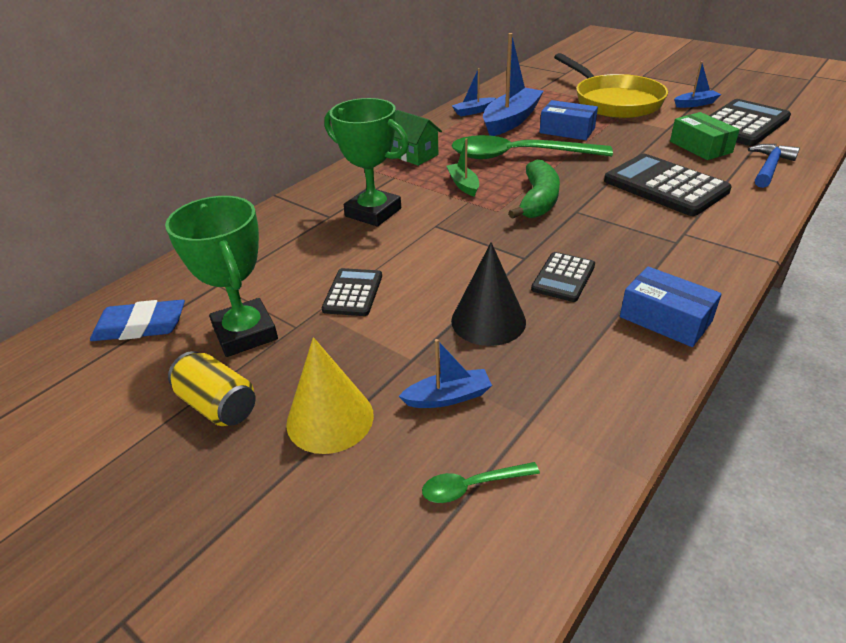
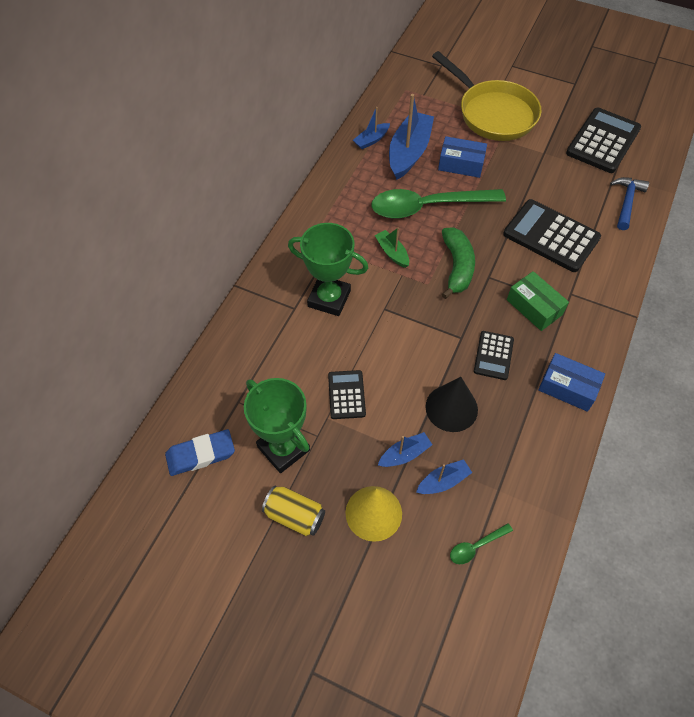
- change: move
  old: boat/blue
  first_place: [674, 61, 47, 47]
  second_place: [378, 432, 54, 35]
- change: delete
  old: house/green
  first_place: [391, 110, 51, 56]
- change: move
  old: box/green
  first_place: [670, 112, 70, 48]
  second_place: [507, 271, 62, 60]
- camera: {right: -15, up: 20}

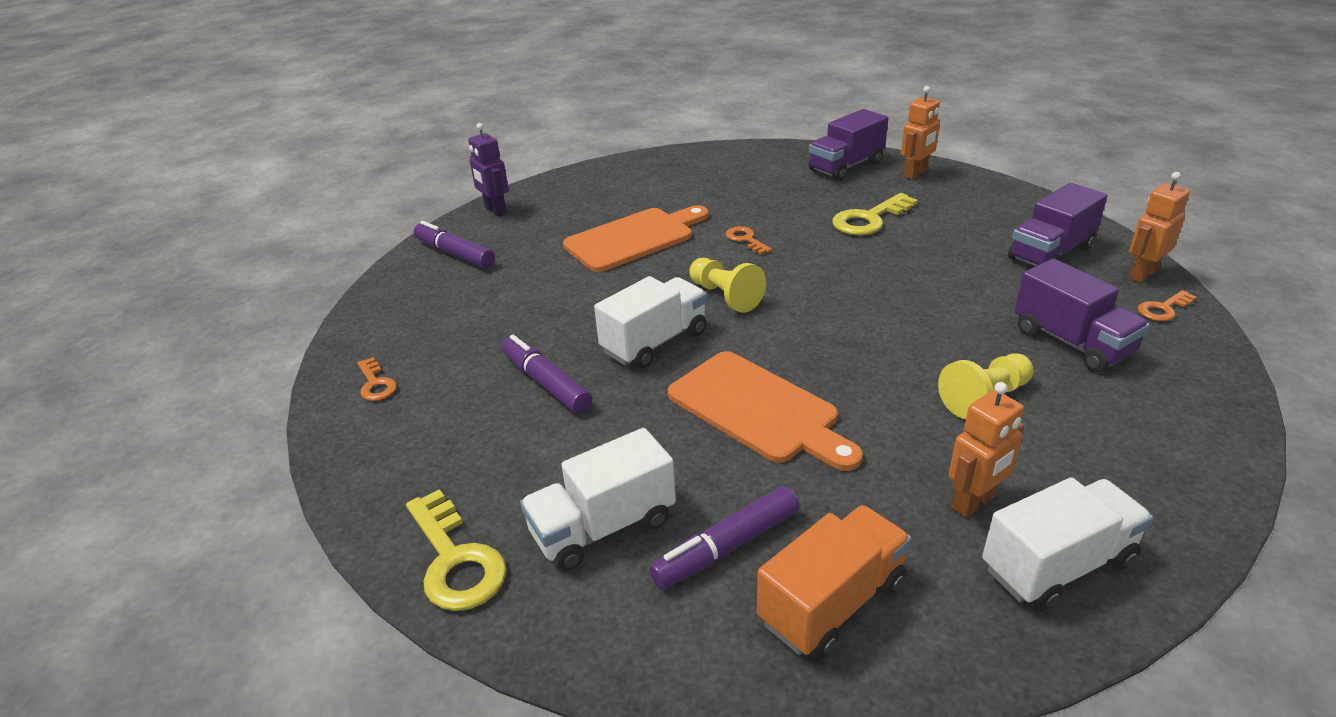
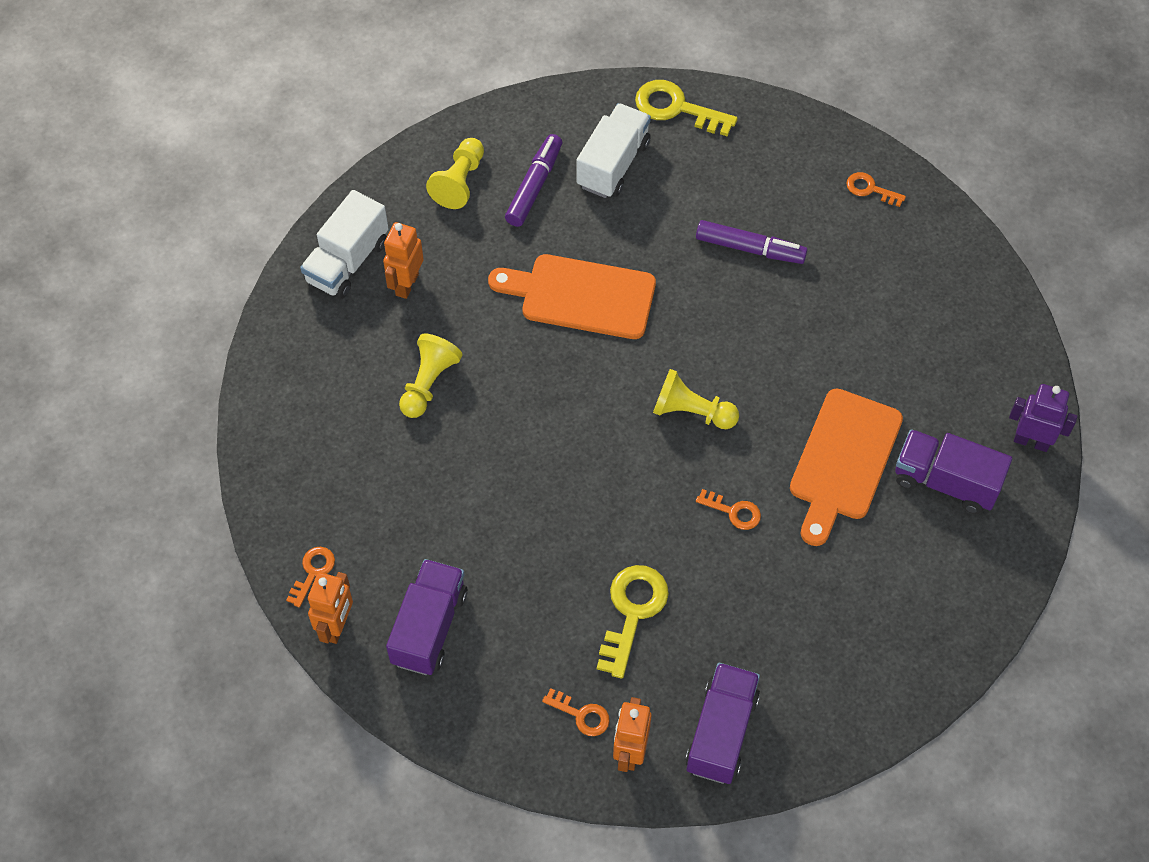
- change: delete
  old: marker/purple
  first_place: [414, 221, 81, 47]
- change: move
  old: truck/purple
  first_place: [1014, 259, 136, 113]
  second_place: [895, 429, 117, 85]
- change: delete
  old: truck/white
  first_place: [594, 276, 113, 93]
- change: replace
  old: truck/orange
  new: pawn/yellow
  first_place: [757, 505, 155, 154]
  second_place: [426, 138, 58, 71]
- change: insert
  new: key/orange
  second_place: [542, 688, 68, 48]
- camera: {right: 145, up: 25}

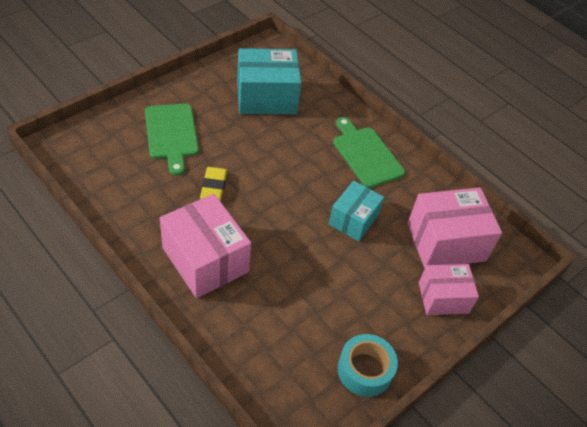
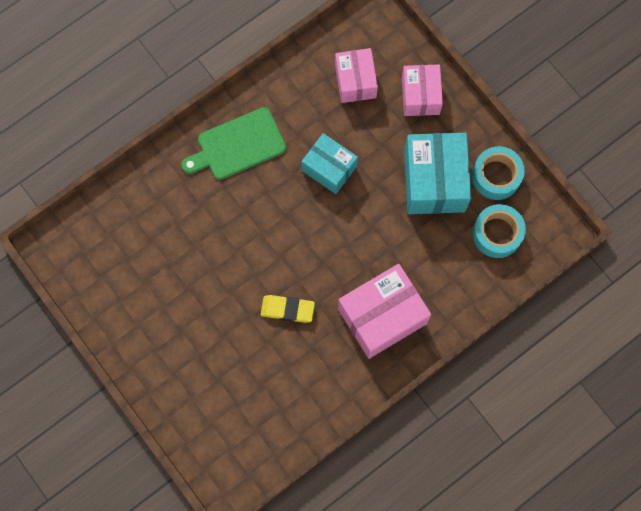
- change: move
  old: box/turquoise
  first_place: [237, 48, 64, 66]
  second_place: [404, 133, 67, 81]
- change: delete
  old: cutting board/green
  first_place: [145, 103, 54, 73]
- change: resize
  old: box/pink
  first_place: [408, 187, 94, 81]
  second_place: [335, 48, 43, 55]
  factor: 0.63
- change: insert
  new: tape/turquoise
  second_place: [473, 204, 53, 54]
- camera: {right: -80, up: 25}

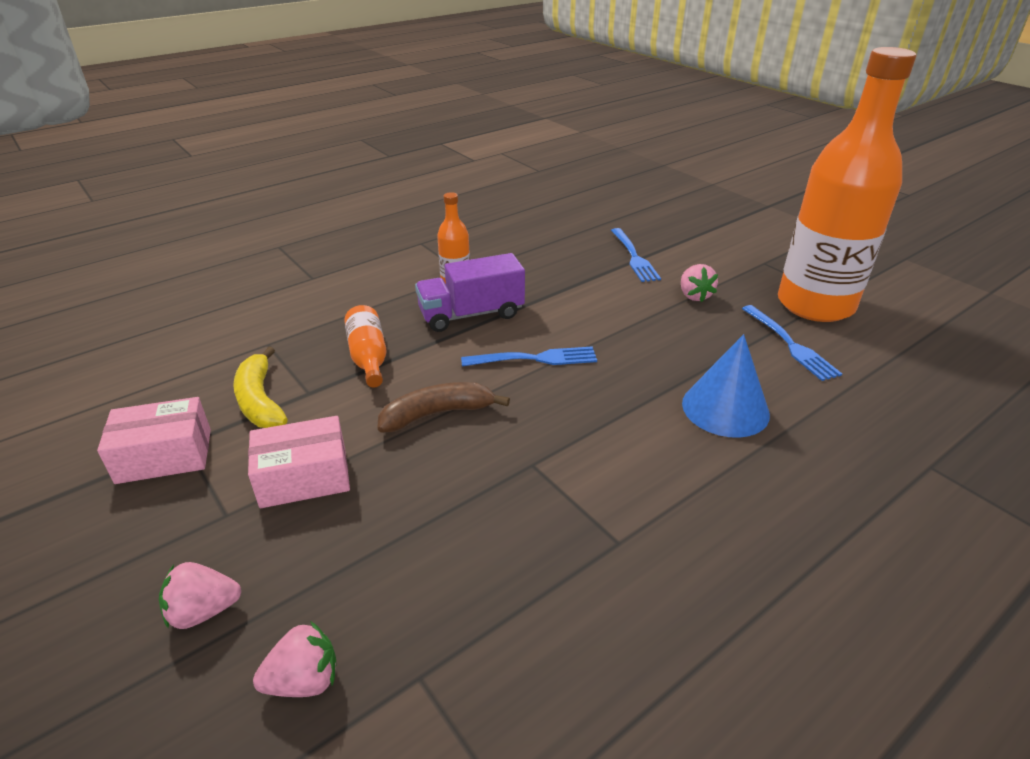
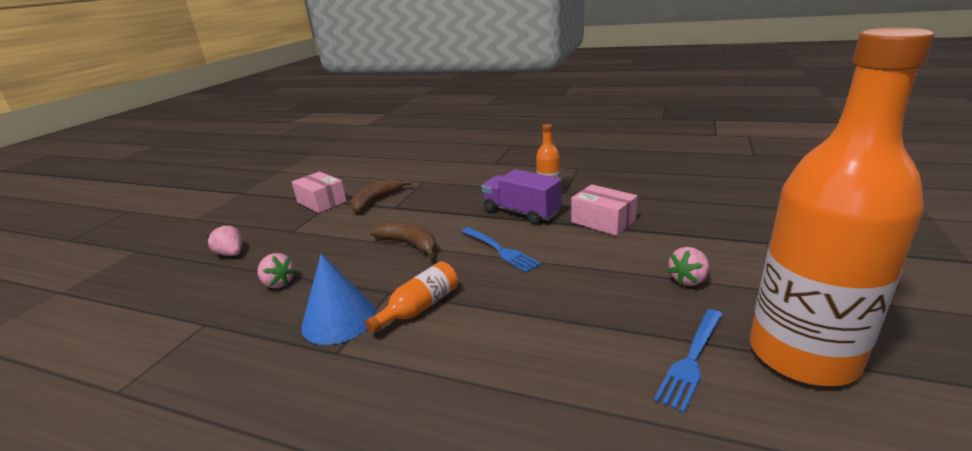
- change: delete
  old: fork/blue
  first_place: [611, 228, 50, 54]
- change: move
  old: bottle/orange
  first_place: [344, 305, 43, 82]
  second_place: [365, 261, 93, 72]
- change: move
  old: cone/blue
  first_place: [682, 334, 88, 104]
  second_place: [301, 254, 75, 91]
- change: recolor
  old: banana/yellow
  new: banana/brown
  first_place: [233, 347, 55, 81]
  second_place: [351, 178, 60, 34]
- change: move
  old: box/pink
  first_place: [248, 416, 102, 92]
  second_place: [571, 184, 67, 52]
- change: move
  old: strawberry/pink
  first_place: [253, 621, 84, 76]
  second_place: [257, 253, 39, 35]
- camera: {right: 60, up: -10}

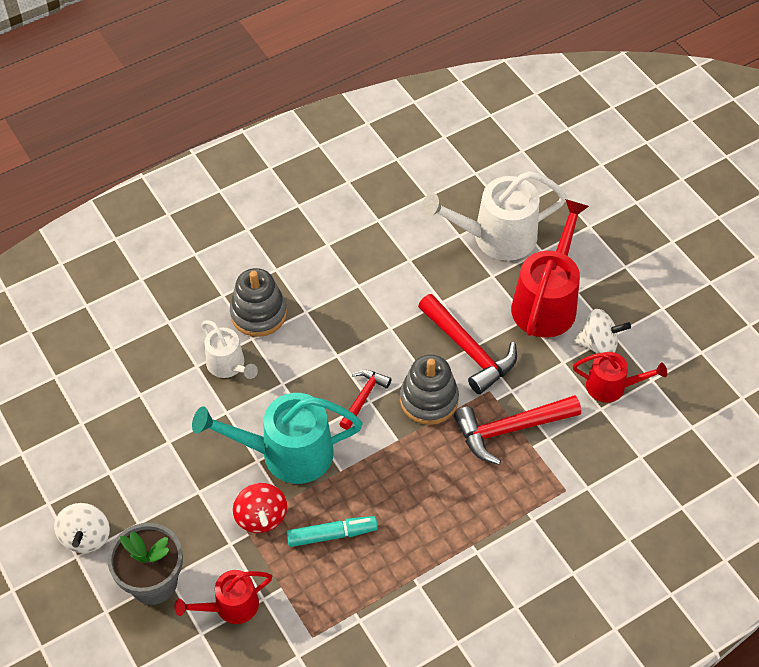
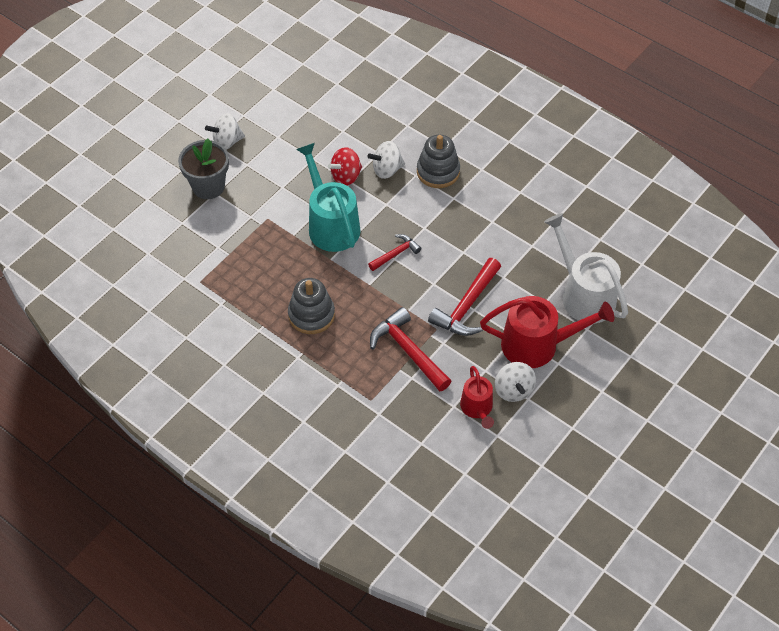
- change: replace
  old: watering can/white
  new: spinning top/white
  first_place: [201, 320, 57, 59]
  second_place: [367, 141, 38, 38]
- change: move
  old: stacking toy/grey
  first_place: [400, 354, 59, 71]
  second_place: [288, 278, 47, 56]
- change: rotate
  old: hammer/red
  first_place: [339, 370, 52, 60]
  second_place: [368, 234, 53, 37]
  degrees: -45
- change: move
  old: spinning top/red
  first_place: [233, 483, 54, 50]
  second_place: [328, 147, 34, 39]
- change: delete
  old: marker/turquoise
  first_place: [286, 516, 92, 31]
- change: delete
  old: watering can/red
  first_place: [174, 570, 98, 54]
- camera: {right: 70, up: 0}

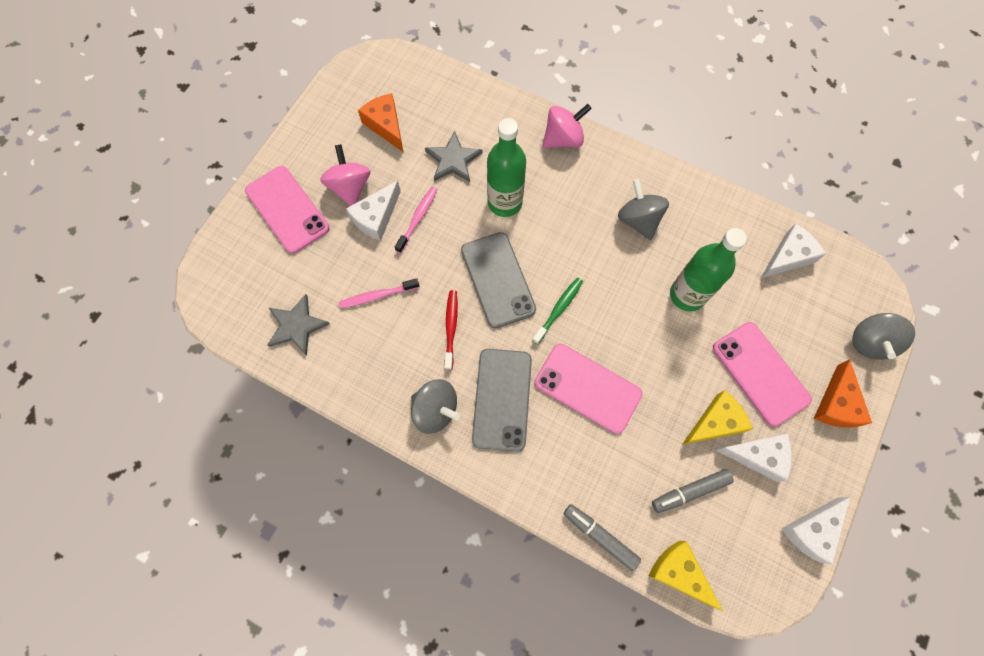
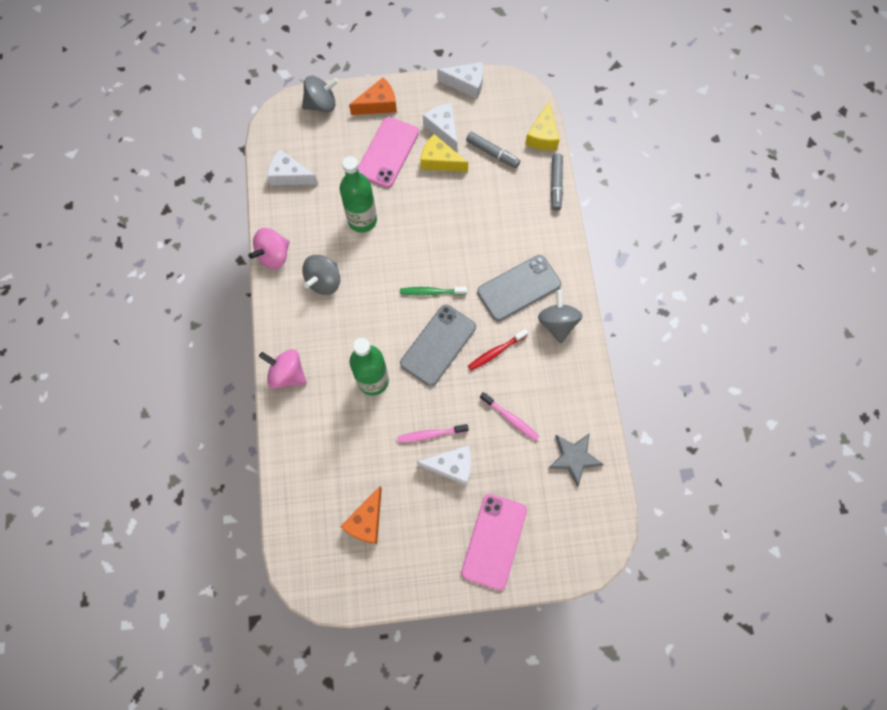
- change: delete
  old: star/grey
  first_place: [425, 131, 58, 51]
- change: move
  old: spinning top/pink
  first_place: [320, 144, 50, 62]
  second_place: [248, 228, 42, 41]
- change: delete
  old: phone/pink
  first_place: [534, 344, 109, 90]
- camera: {right: -125, up: 0}

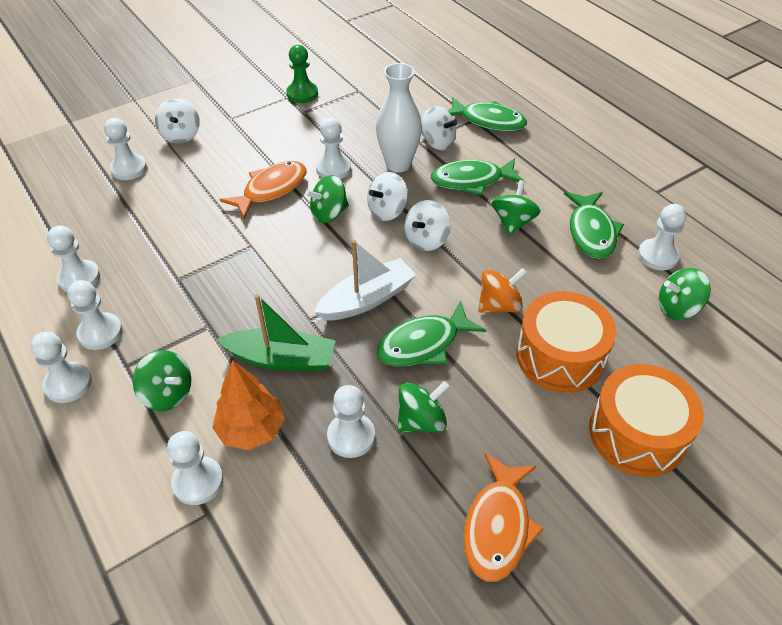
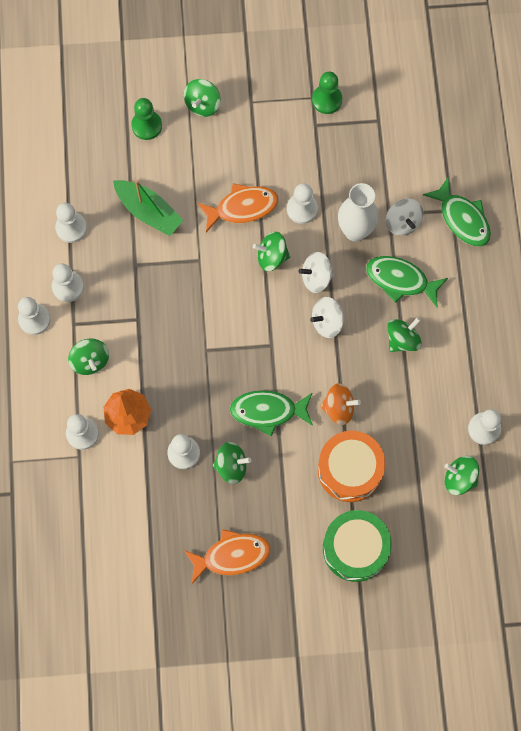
- change: recolor
  old: spinning top/white
  new: spinning top/green
  first_place: [155, 98, 45, 46]
  second_place: [184, 79, 37, 38]
- change: recolor
  old: pawn/white
  new: pawn/green
  first_place: [104, 118, 43, 62]
  second_place: [131, 98, 31, 42]
- change: delete
  old: fish/green
  first_place: [564, 192, 60, 67]
- change: delete
  old: boat/white
  first_place: [314, 240, 102, 80]
- change: move
  old: boat/green
  first_place: [217, 294, 119, 77]
  second_place: [113, 180, 71, 56]
- change: recolor
  old: drum/orange
  new: drum/green
  first_place: [589, 364, 115, 113]
  second_place: [323, 510, 69, 72]
- change: rotate
  old: fish/orange
  first_place: [463, 453, 81, 129]
  second_place: [184, 529, 87, 55]
  degrees: -150
- camera: {right: 30, up: 25}

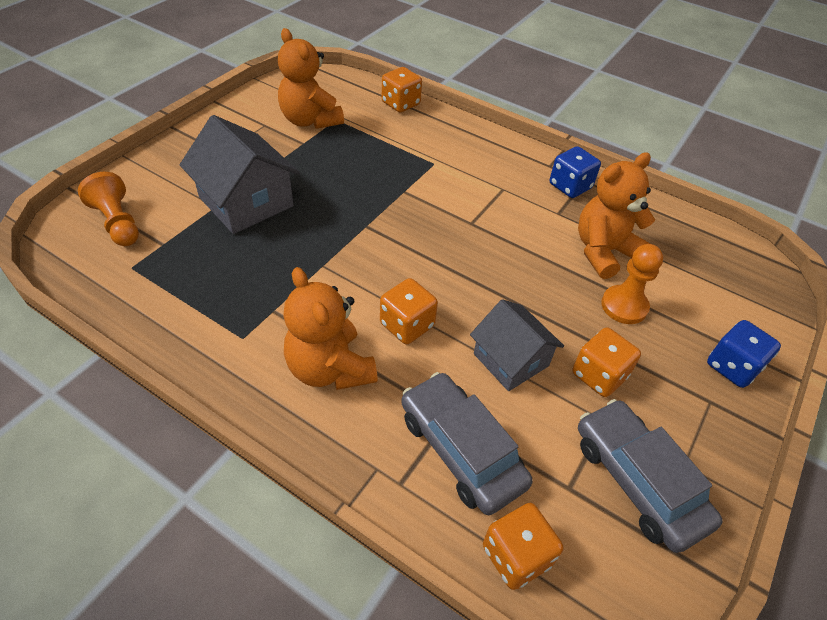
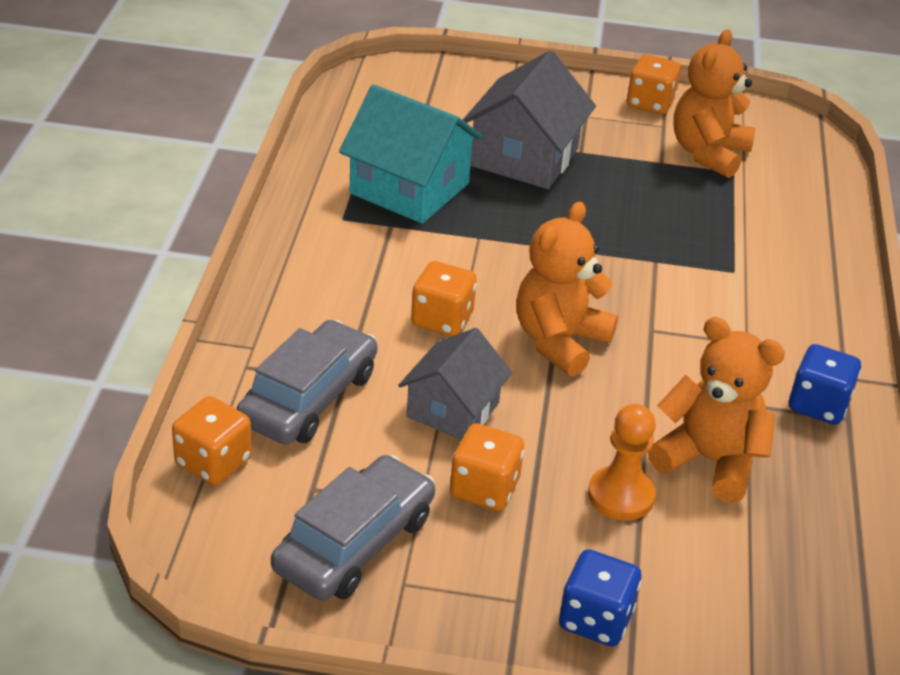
- change: move
  old: dice/orange
  first_place: [382, 67, 40, 46]
  second_place: [627, 54, 54, 60]
- change: delete
  old: pawn/orange
  first_place: [78, 172, 61, 74]
- change: move
  old: teddy bear/orange
  first_place: [283, 267, 95, 123]
  second_place: [516, 202, 102, 175]
- change: insert
  new: house/turquoise
  second_place: [339, 85, 144, 139]
- camera: {right: 65, up: -10}

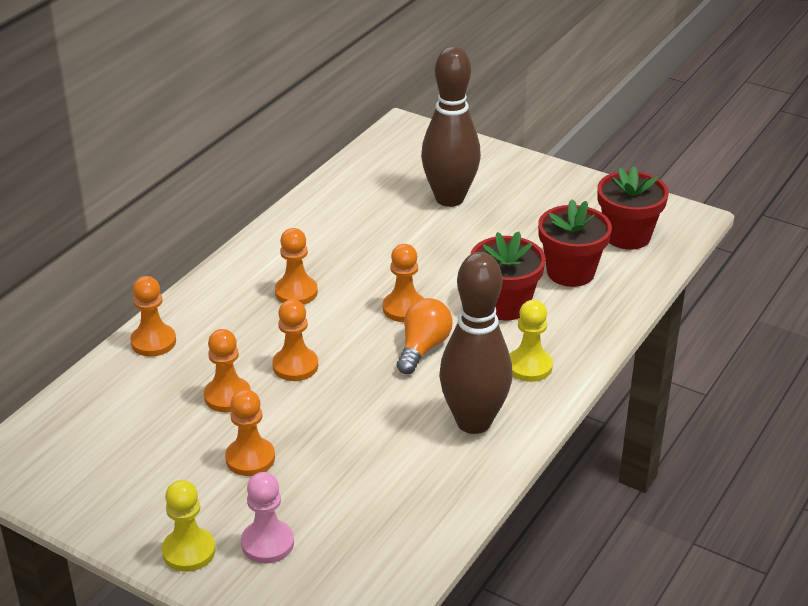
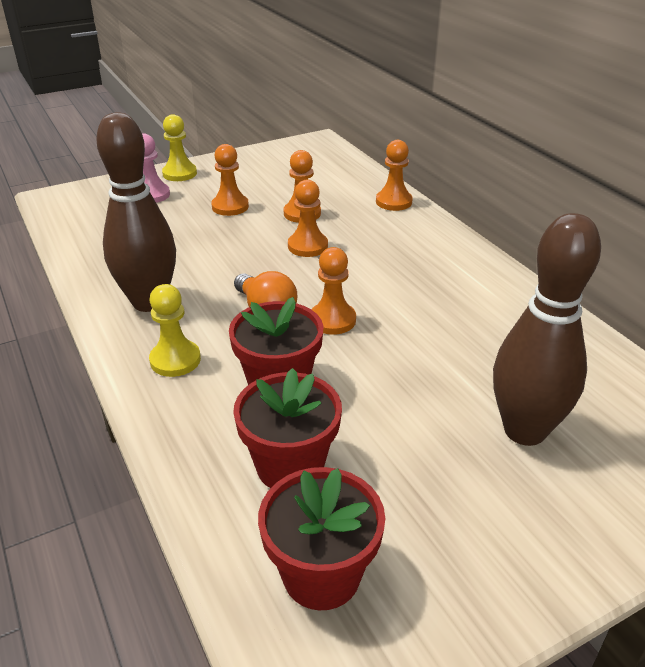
- change: delete
  old: pawn/orange
  first_place: [275, 228, 43, 77]
- camera: {right: 120, up: 0}

